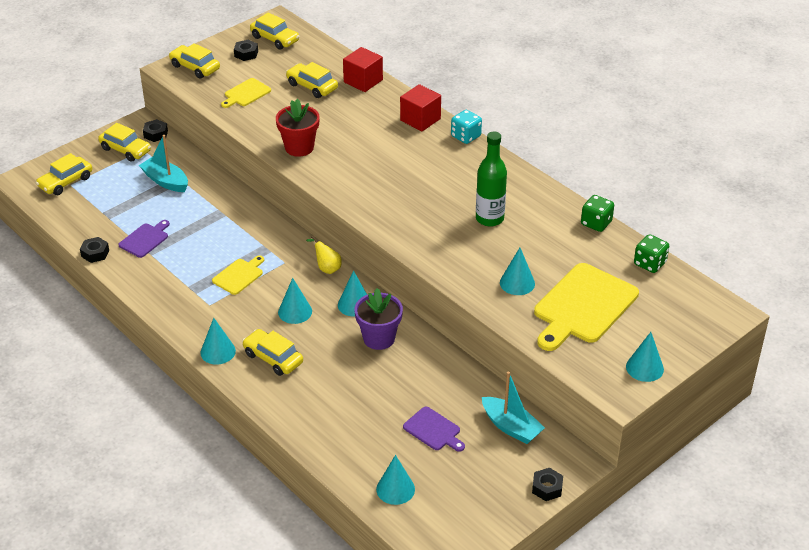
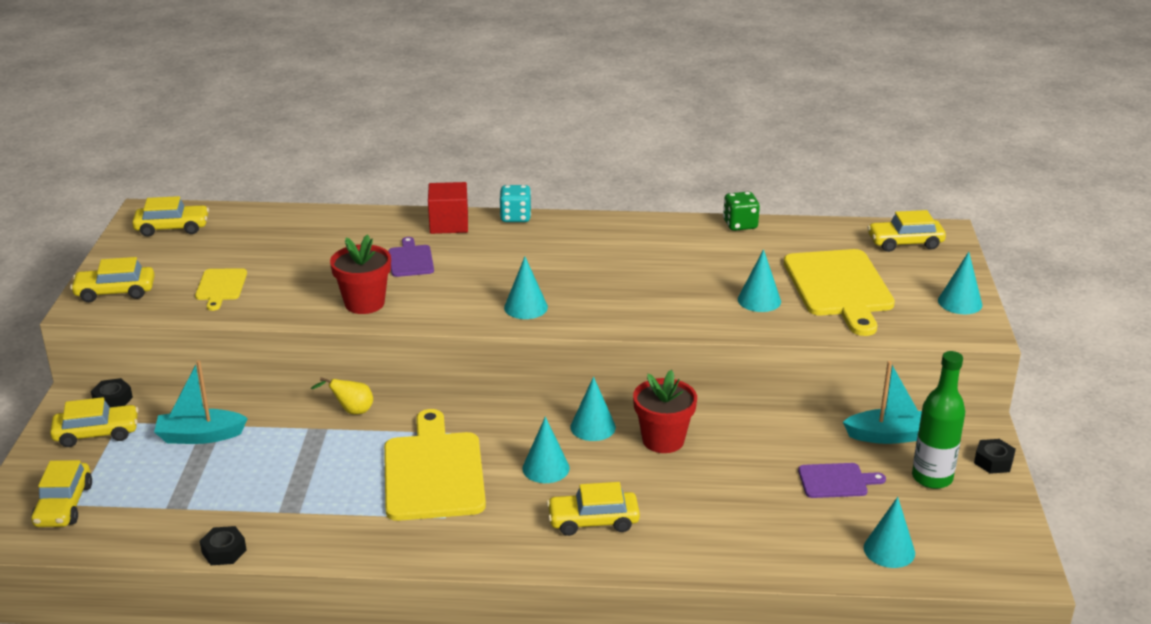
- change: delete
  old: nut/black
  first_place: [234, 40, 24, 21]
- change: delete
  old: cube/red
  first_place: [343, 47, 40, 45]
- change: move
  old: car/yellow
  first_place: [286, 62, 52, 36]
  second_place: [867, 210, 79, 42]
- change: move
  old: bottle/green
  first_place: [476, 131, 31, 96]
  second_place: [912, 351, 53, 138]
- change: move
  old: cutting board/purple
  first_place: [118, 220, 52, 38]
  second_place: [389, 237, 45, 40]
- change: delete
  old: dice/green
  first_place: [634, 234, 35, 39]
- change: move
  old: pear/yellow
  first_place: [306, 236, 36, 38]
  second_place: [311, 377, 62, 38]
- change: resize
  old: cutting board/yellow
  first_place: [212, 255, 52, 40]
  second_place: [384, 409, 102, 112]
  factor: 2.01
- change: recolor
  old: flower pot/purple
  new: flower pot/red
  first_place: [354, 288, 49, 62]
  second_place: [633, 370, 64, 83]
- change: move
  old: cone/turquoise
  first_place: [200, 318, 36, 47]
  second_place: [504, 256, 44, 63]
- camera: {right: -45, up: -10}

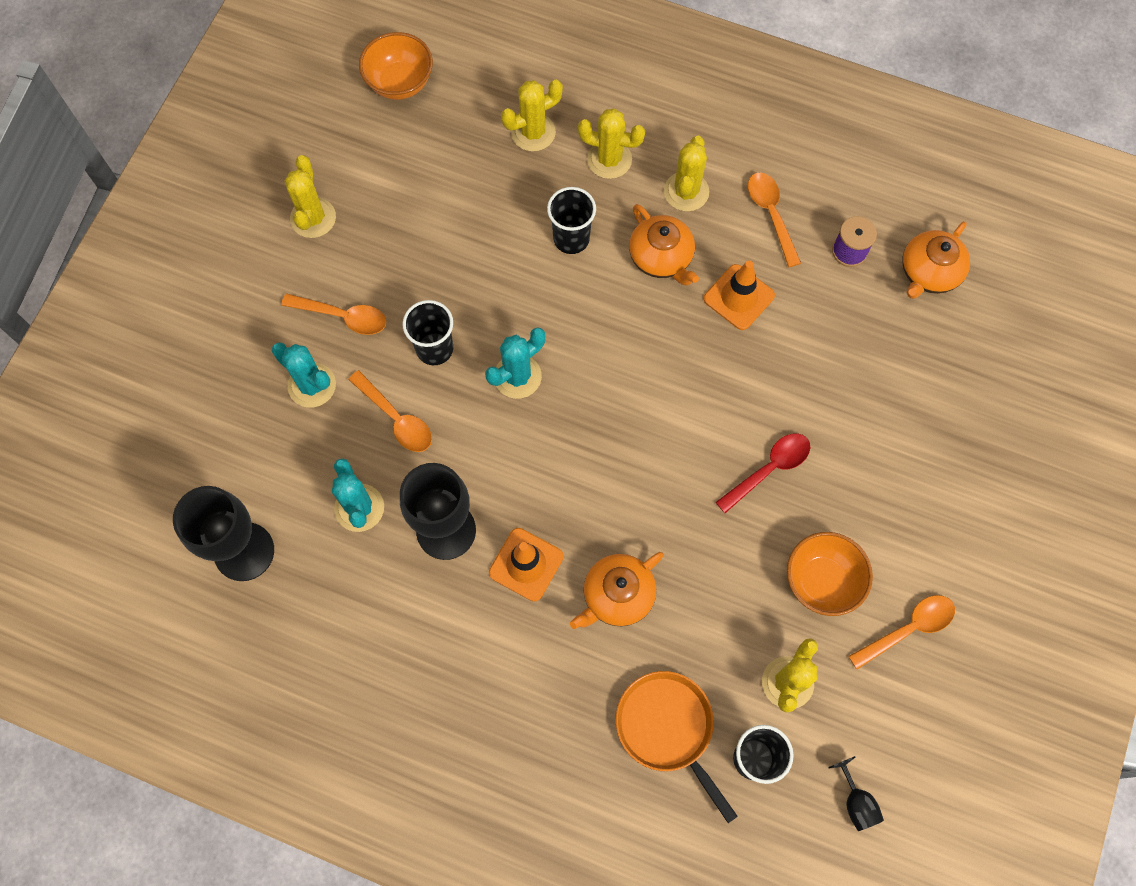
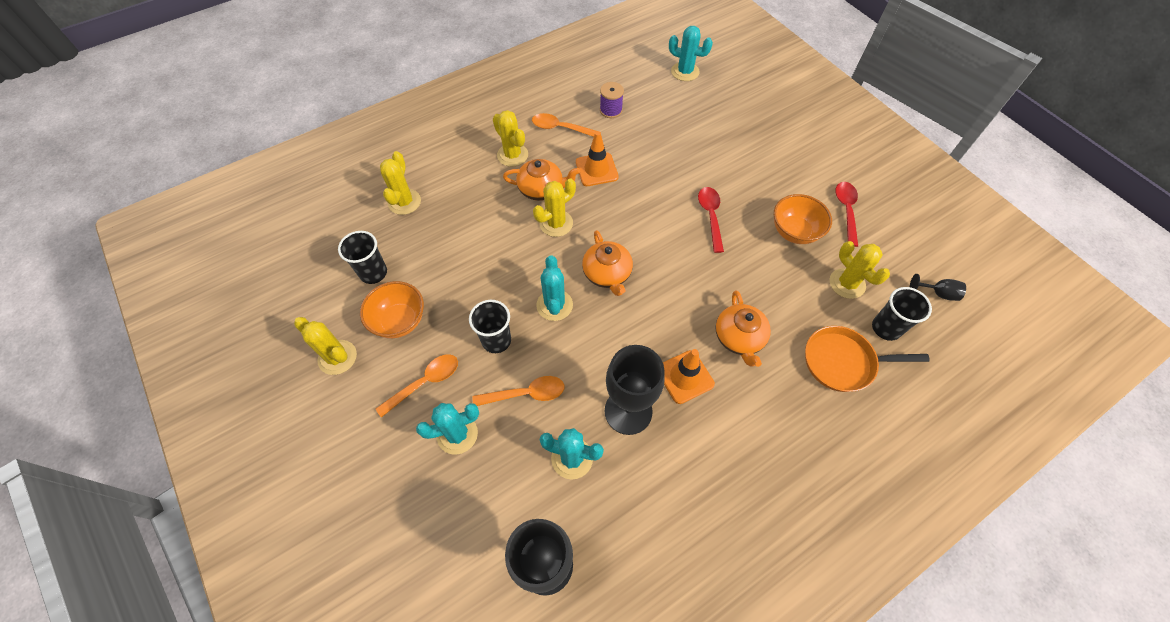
- change: move
  old: bowl/orange
  first_place: [359, 32, 74, 68]
  second_place: [360, 281, 64, 57]
- change: move
  old: cactus/yellow
  first_place: [578, 108, 67, 71]
  second_place: [533, 178, 43, 59]
- change: move
  old: cup/black
  first_place: [547, 187, 49, 67]
  second_place: [338, 231, 49, 53]
- change: move
  old: teapot/orange
  first_place: [902, 221, 68, 78]
  second_place: [582, 230, 51, 66]
- change: recolor
  old: spoon/orange
  new: spoon/red
  first_place: [848, 595, 107, 75]
  second_place: [835, 182, 23, 65]
- change: insert
  new: cactus/turquoise
  second_place: [669, 26, 44, 55]
- camera: {right: -55, up: -10}

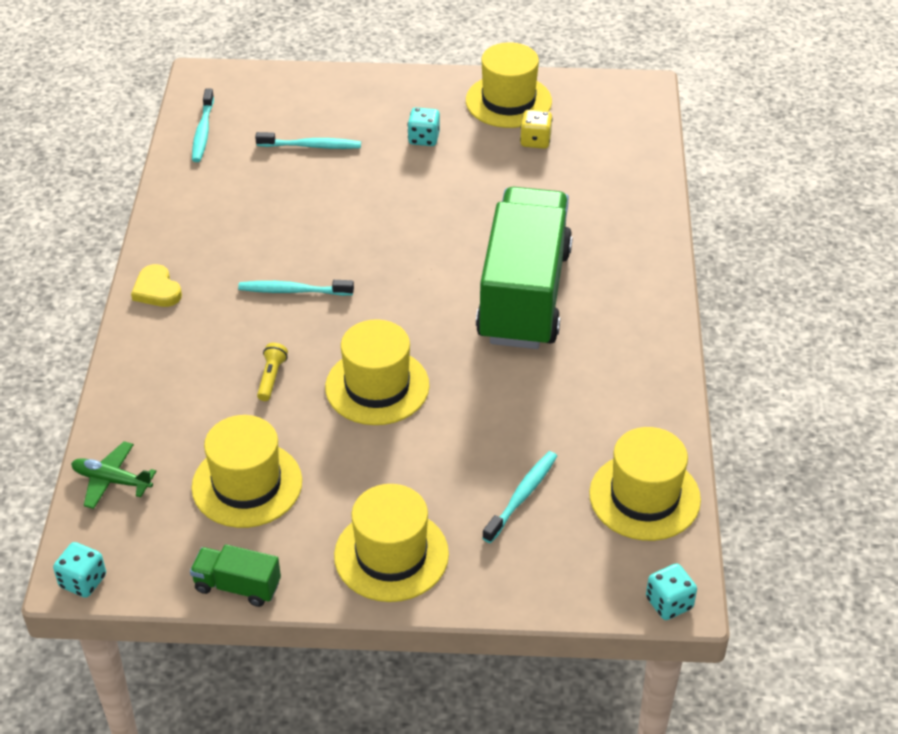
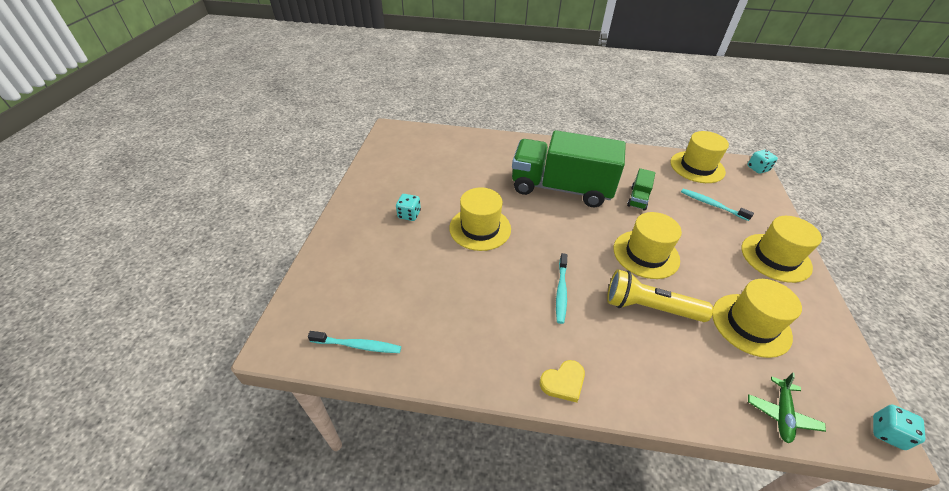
- change: move
  old: hat/yellow
  first_place: [466, 42, 86, 86]
  second_place: [449, 187, 62, 64]
- change: delete
  old: dice/yellow
  first_place: [520, 110, 33, 39]
- change: delete
  old: toothbrush/turquoise
  first_place: [255, 132, 106, 17]
- change: resize
  old: flashlight/yellow
  first_place: [257, 343, 31, 58]
  second_place: [607, 269, 106, 53]
  factor: 2.19
- change: move
  old: truck/green
  first_place: [190, 544, 91, 63]
  second_place: [627, 168, 28, 43]
- camera: {right: -85, up: 0}

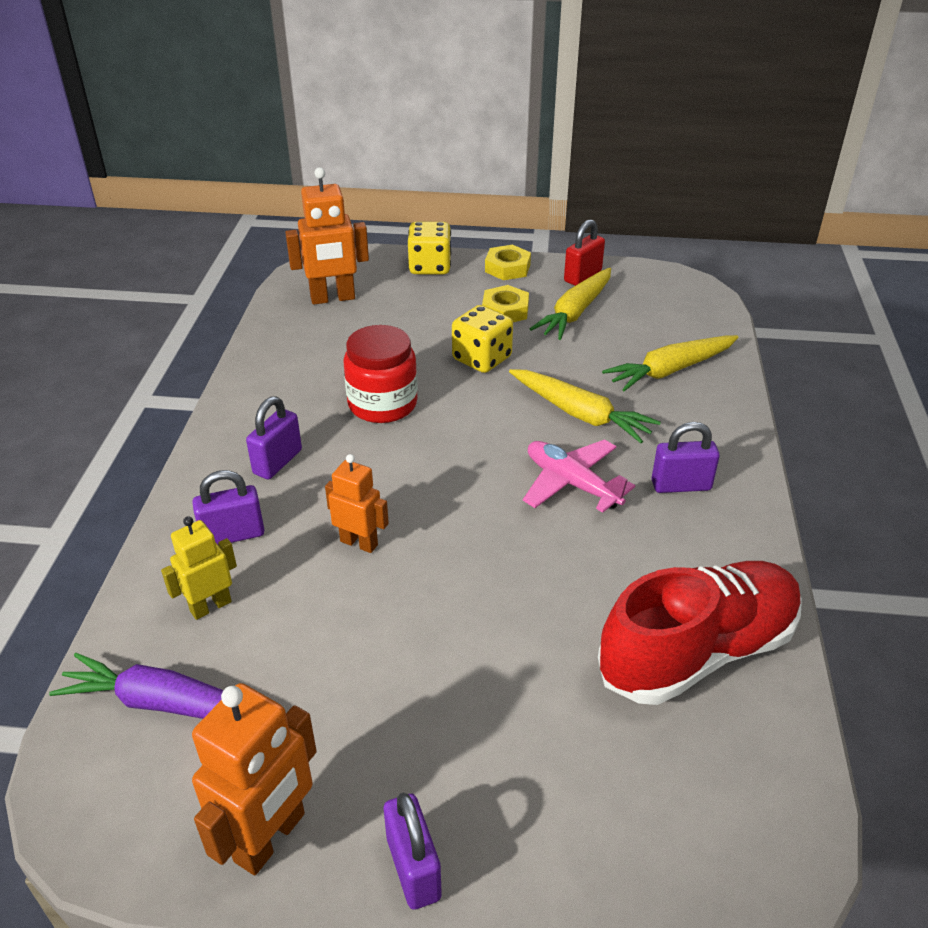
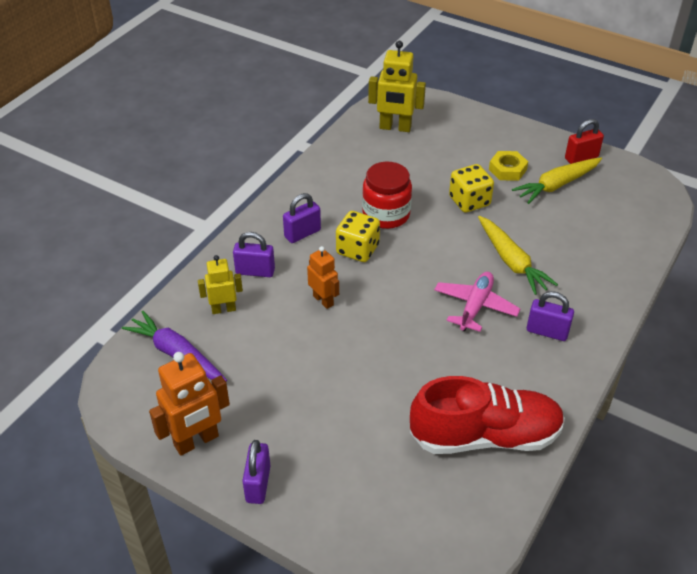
- change: recolor
  old: robot/orange
  new: robot/yellow
  first_place: [285, 167, 84, 138]
  second_place: [368, 41, 58, 91]
- change: move
  old: dice/yellow
  first_place: [408, 222, 43, 52]
  second_place: [336, 211, 44, 51]
- change: delete
  old: nut/yellow
  first_place: [485, 245, 46, 35]
- change: delete
  old: carrot/yellow
  first_place: [602, 335, 137, 56]
- change: rotate
  old: plane/pink
  first_place: [523, 439, 112, 74]
  second_place: [434, 272, 87, 60]
  degrees: 45
- camera: {right: 25, up: 5}

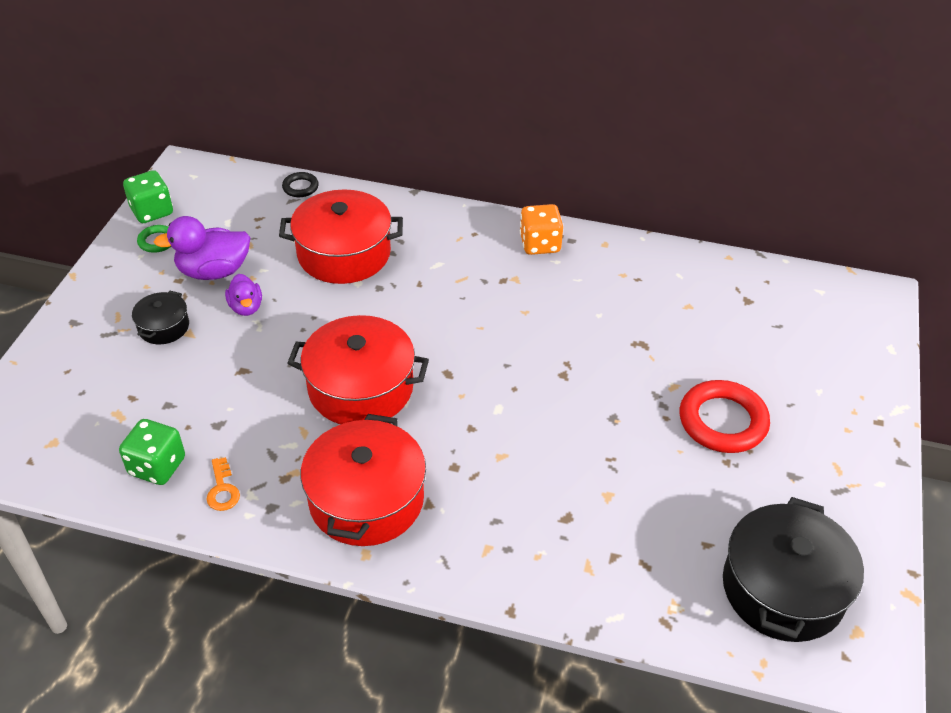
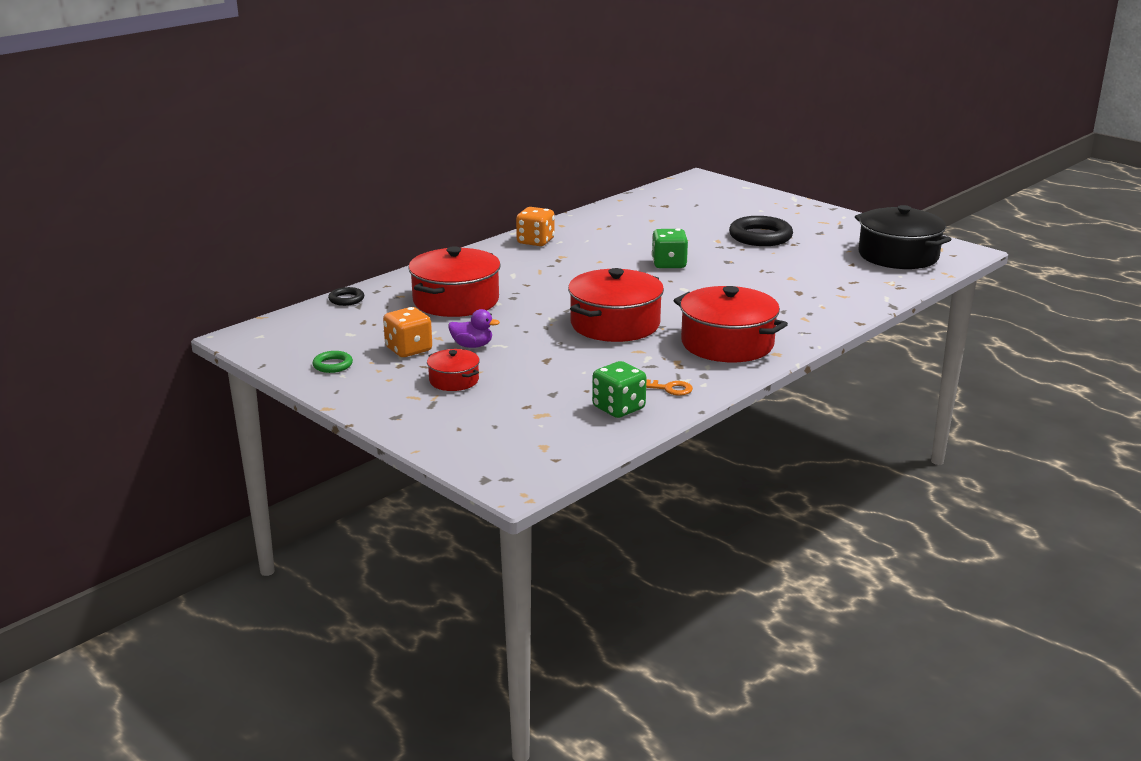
- change: move
  old: dice/green
  first_place: [123, 170, 50, 53]
  second_place: [652, 229, 36, 39]
- change: replace
  old: duck/purple
  new: dice/orange
  first_place: [154, 216, 97, 64]
  second_place: [383, 307, 49, 50]
- change: recolor
  old: pot/black
  new: pot/red
  first_place: [132, 291, 57, 53]
  second_place: [427, 349, 53, 42]
- change: recolor
  old: ring/red
  new: ring/black
  first_place: [680, 380, 90, 73]
  second_place: [729, 216, 64, 30]
- camera: {right: -60, up: -20}

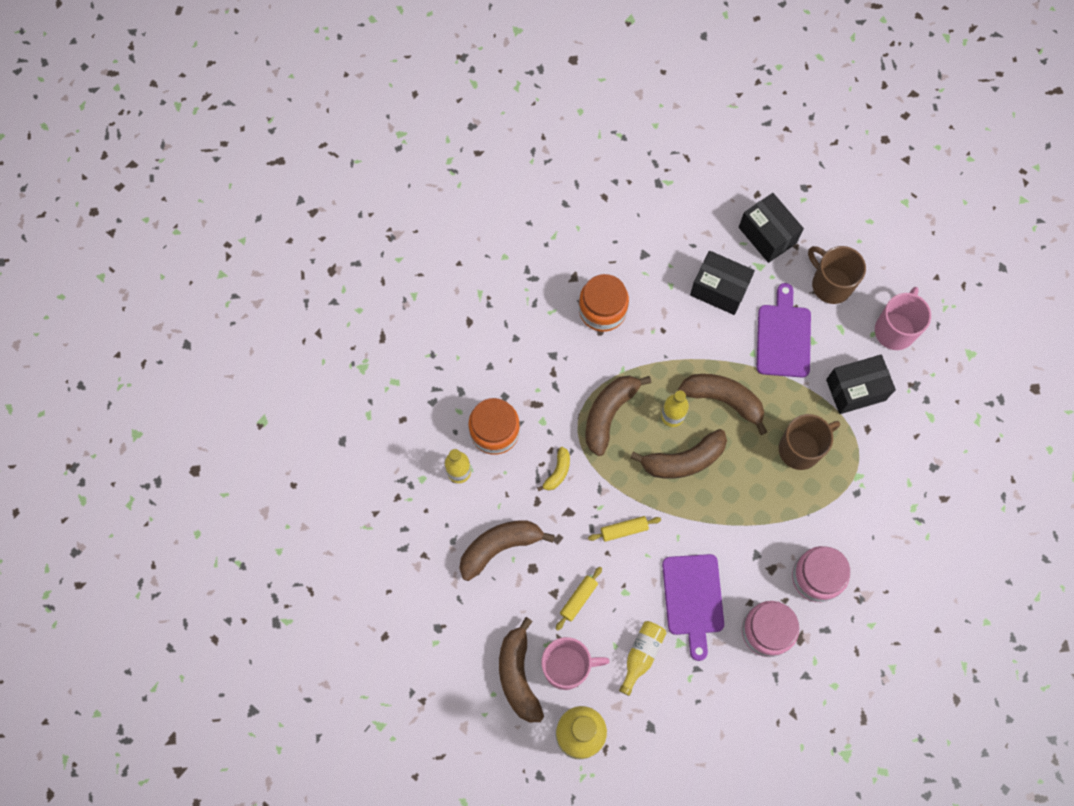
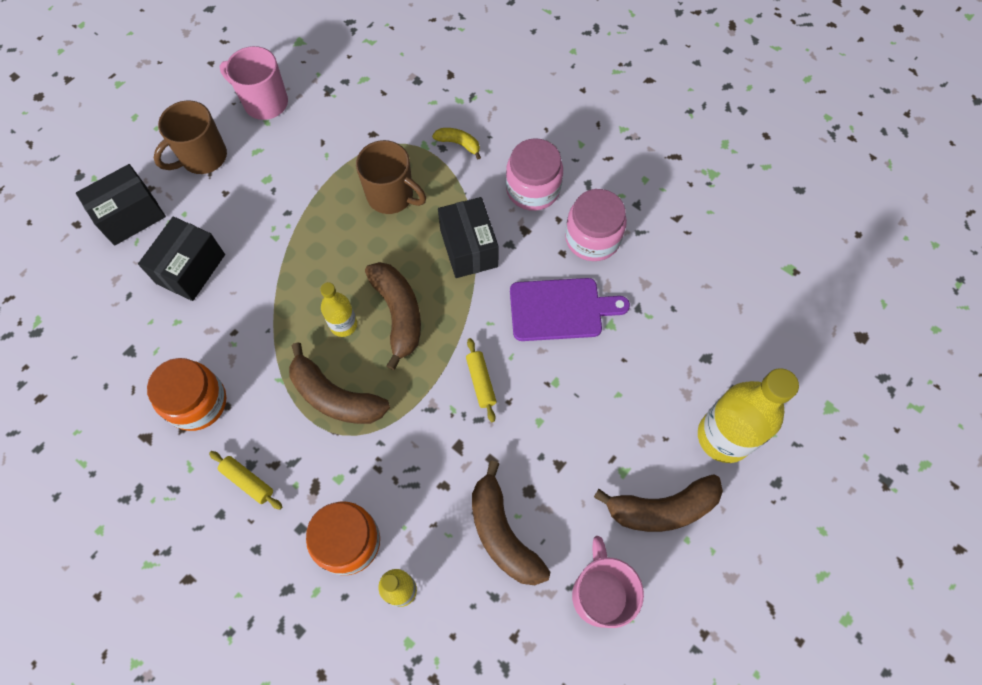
- change: delete
  old: cutting board/purple
  first_place: [757, 283, 54, 95]
- change: move
  old: box/black
  first_place: [826, 355, 70, 59]
  second_place: [438, 197, 61, 81]
- change: delete
  old: banana/brown
  first_place: [678, 374, 89, 61]
- change: rotate
  old: mug/brown
  first_place: [779, 414, 61, 56]
  second_place: [356, 140, 70, 74]
  degrees: 150
- change: move
  old: banana/yellow
  first_place: [537, 447, 33, 44]
  second_place: [432, 128, 49, 31]
- change: move
  old: rolling pin/yellow
  first_place: [556, 567, 46, 64]
  second_place: [209, 451, 73, 59]
- change: delete
  old: bottle/yellow
  first_place: [619, 621, 47, 75]
- change: move
  old: mug/pink
  first_place: [542, 637, 68, 53]
  second_place: [572, 536, 72, 92]
- camera: {right: -90, up: -5}

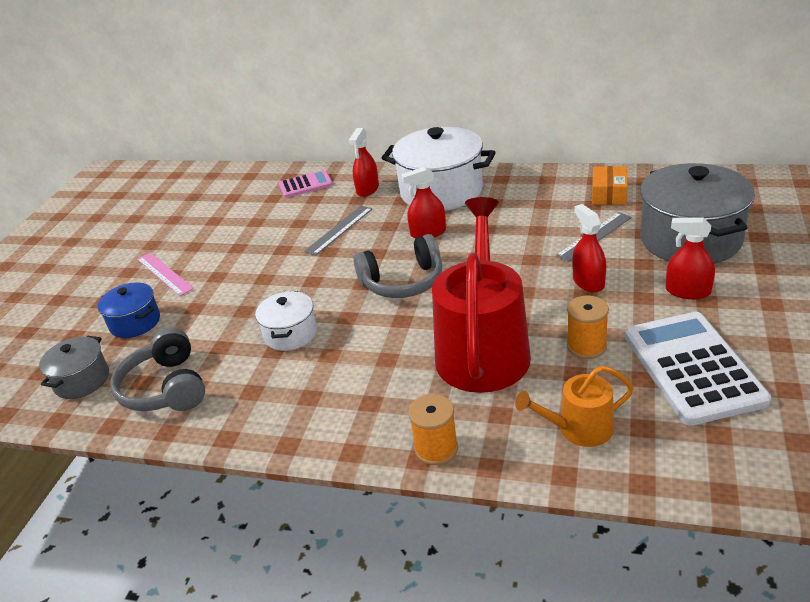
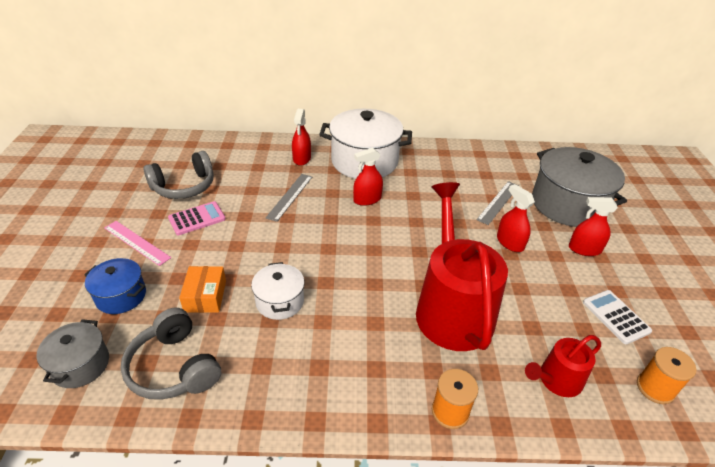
- change: move
  old: box/orange
  first_place: [592, 166, 36, 39]
  second_place: [179, 266, 47, 47]
- change: move
  old: calculator/pink
  first_place: [279, 170, 54, 28]
  second_place: [168, 201, 58, 34]
- change: move
  old: headphones/grey
  first_place: [353, 234, 89, 64]
  second_place: [143, 151, 71, 48]
- change: move
  old: spool/orange
  first_place: [567, 295, 42, 64]
  second_place: [637, 347, 59, 57]
- change: resize
  old: calculator/white
  first_place: [625, 312, 146, 114]
  second_place: [583, 290, 69, 54]
  factor: 0.54
- change: recolor
  old: watering can/orange
  new: watering can/red
  first_place: [515, 366, 119, 81]
  second_place: [525, 335, 76, 62]
- camera: {right: -20, up: 5}

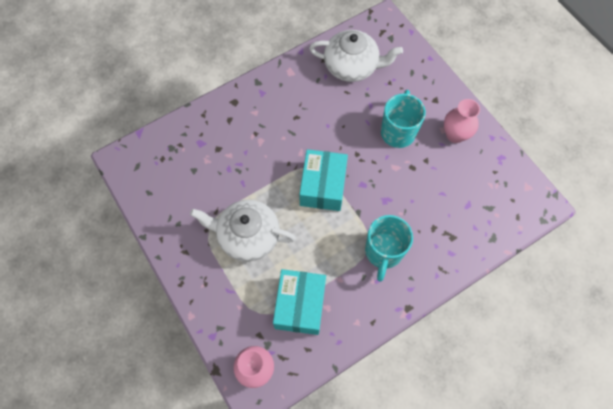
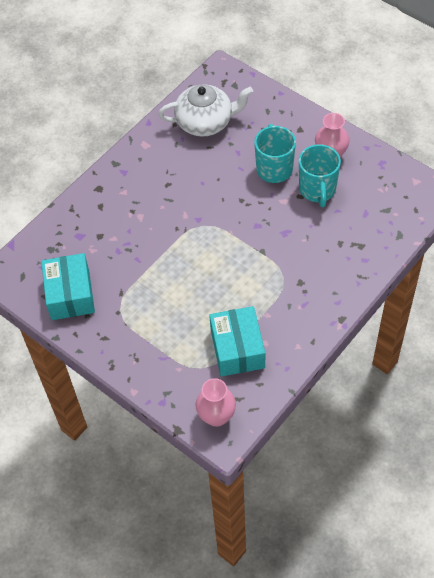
- change: move
  old: box/turquoise
  first_place: [299, 149, 49, 62]
  second_place: [41, 253, 54, 67]
- change: delete
  old: teapot/white
  first_place: [190, 200, 106, 62]
- change: move
  old: mug/turquoise
  first_place: [365, 215, 48, 66]
  second_place: [299, 144, 42, 63]
- camera: {right: -15, up: -10}

